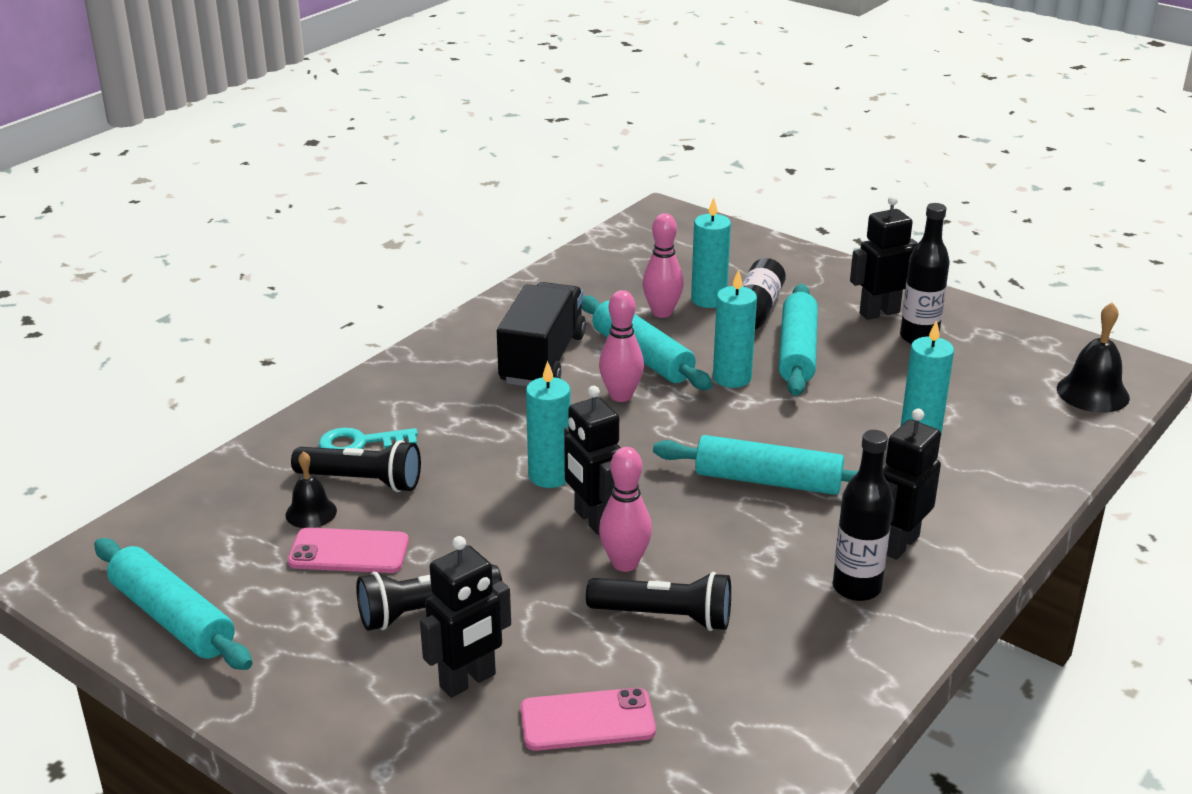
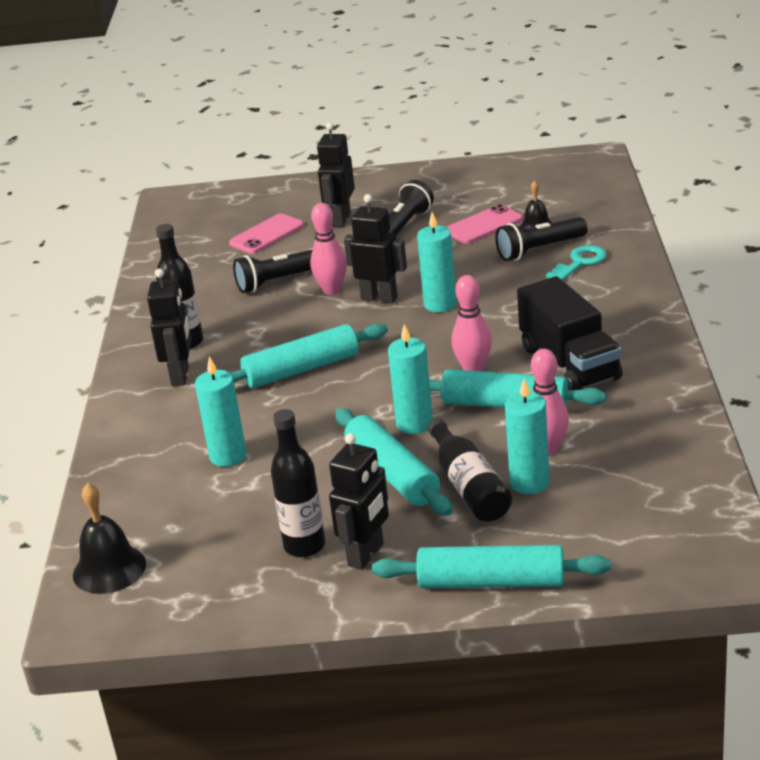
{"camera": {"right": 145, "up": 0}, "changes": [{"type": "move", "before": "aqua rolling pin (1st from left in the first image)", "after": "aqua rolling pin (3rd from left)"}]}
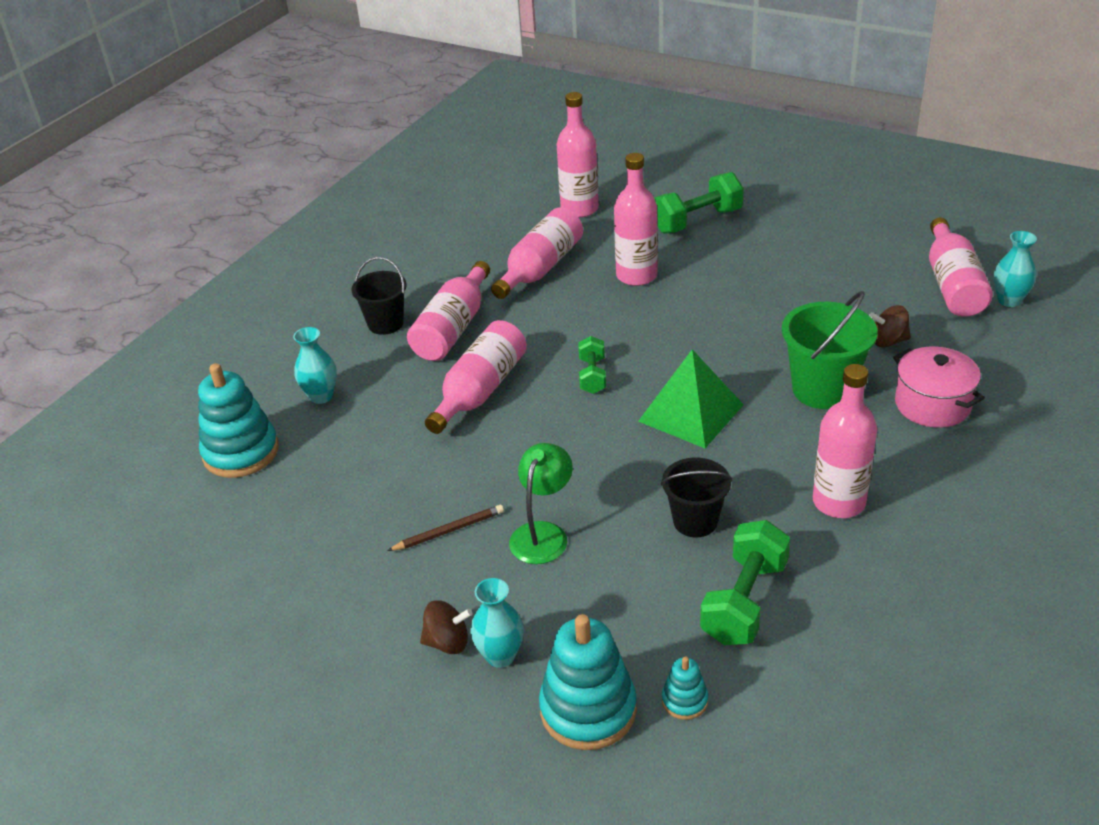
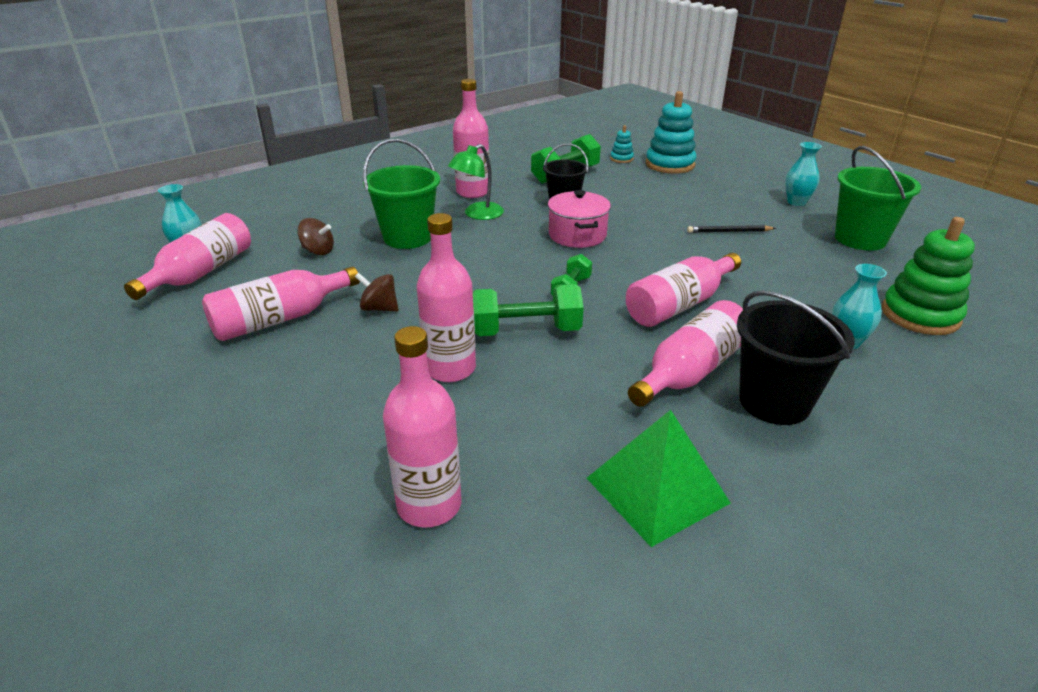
{"camera": {"right": -160, "up": -5}, "changes": [{"type": "move", "before": "green free weight (2nd from left in the first image)", "after": "green free weight (1st from left)"}, {"type": "move", "before": "rose-pink flask (3rd from left in the first image)", "after": "rose-pink flask (2nd from left)"}, {"type": "resize", "before": "ebony sand bucket (1st from left in the first image)", "scale": 1.51}, {"type": "move", "before": "rose-pink stockpot"}, {"type": "move", "before": "green solid pyramid"}, {"type": "recolor", "before": "aqua stacking toy (1st from left)", "after": "green stacking toy"}, {"type": "move", "before": "green desk lamp"}, {"type": "recolor", "before": "brown pencil", "after": "ebony pencil"}, {"type": "move", "before": "aqua vase (2nd from left)"}, {"type": "move", "before": "brown spinning top (1st from left in the first image)", "after": "brown spinning top (2nd from left)"}, {"type": "insert", "after": "green sand bucket (2nd from left)"}]}
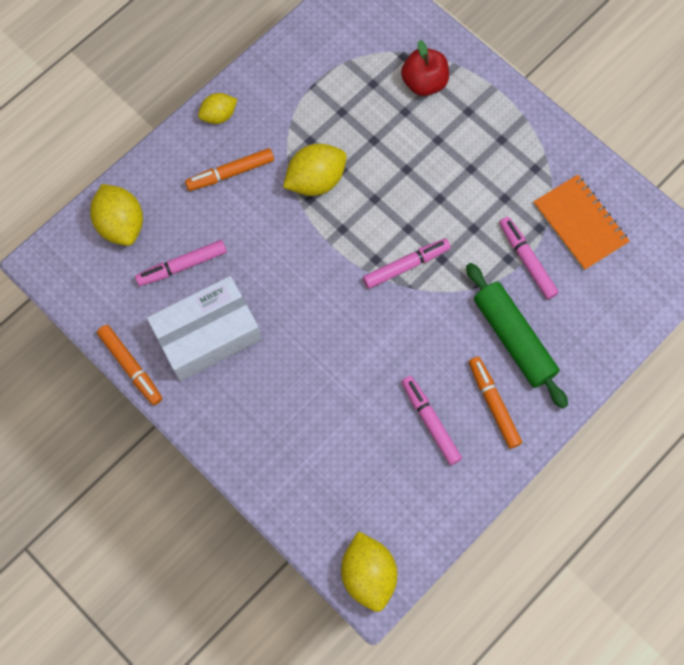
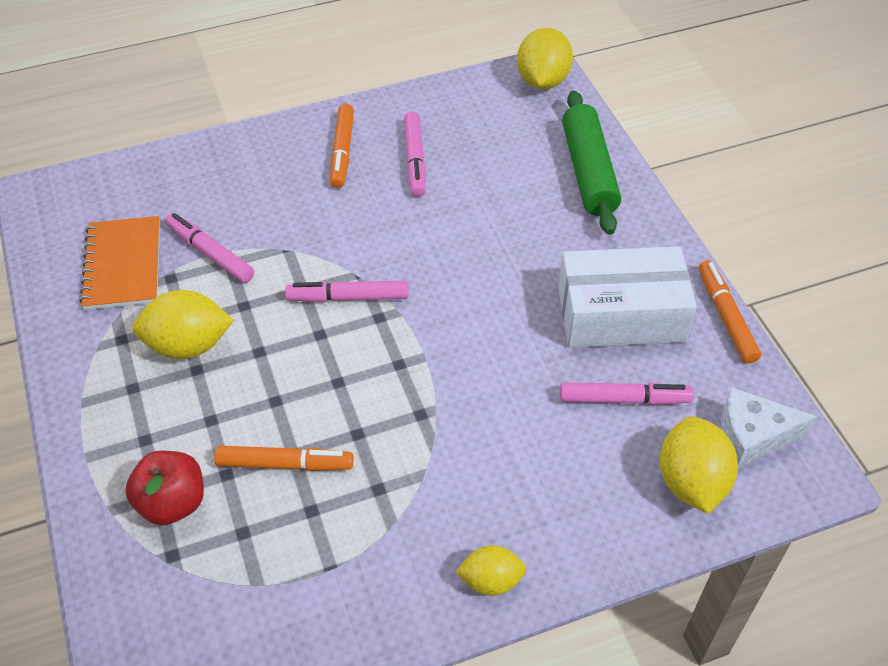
{"camera": {"right": -155, "up": -20}, "changes": [{"type": "move", "before": "yellow citrus fruit (3rd from left in the first image)", "after": "yellow citrus fruit (1st from left)"}, {"type": "move", "before": "orange felt pen (2nd from left in the first image)", "after": "orange felt pen (1st from left)"}, {"type": "rotate", "before": "rose-pink felt pen (4th from left in the first image)", "turn": 135}, {"type": "move", "before": "green rolling pin"}, {"type": "insert", "after": "snow-white piece of cheese"}]}
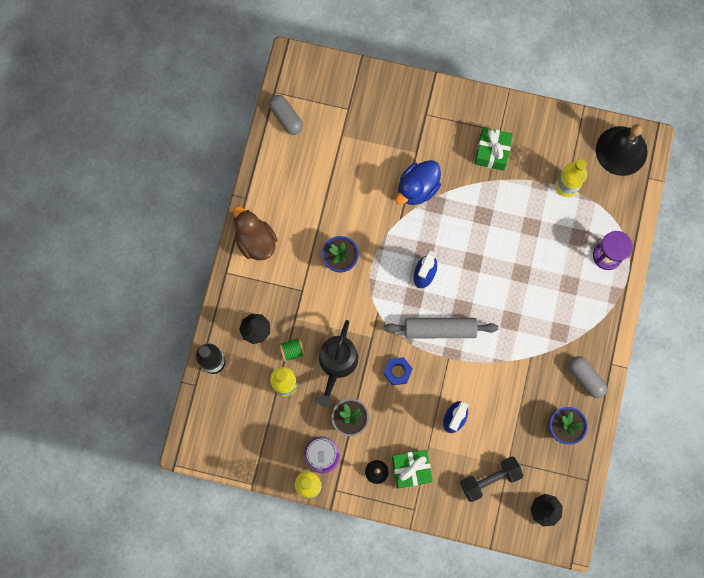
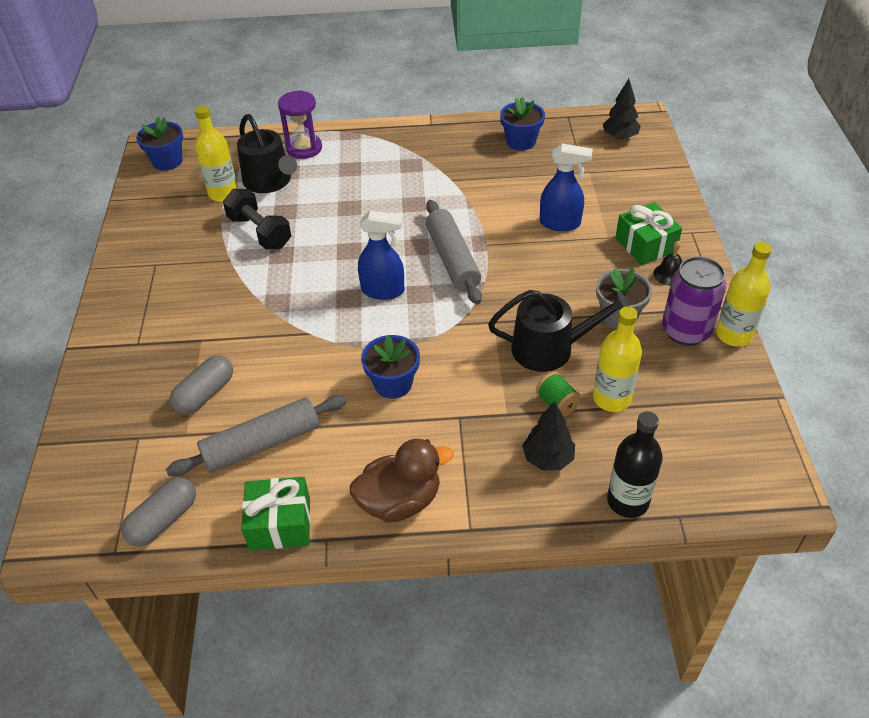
{"camera": {"right": -105, "up": -30}, "changes": [{"type": "replace", "before": "ebony bell (2nd from left)", "after": "cobalt potted plant (1st from left)"}, {"type": "move", "before": "green gift (2nd from left in the first image)", "after": "green gift (1st from left)"}, {"type": "delete", "before": "cobalt rubber duck"}, {"type": "rotate", "before": "brown rubber duck", "turn": -150}, {"type": "move", "before": "gray capsule (2nd from left)"}, {"type": "delete", "before": "cobalt nut"}, {"type": "move", "before": "ebony free weight"}, {"type": "insert", "after": "ebony sprinkling can (1st from left)"}, {"type": "insert", "after": "gray rolling pin (1st from left)"}]}
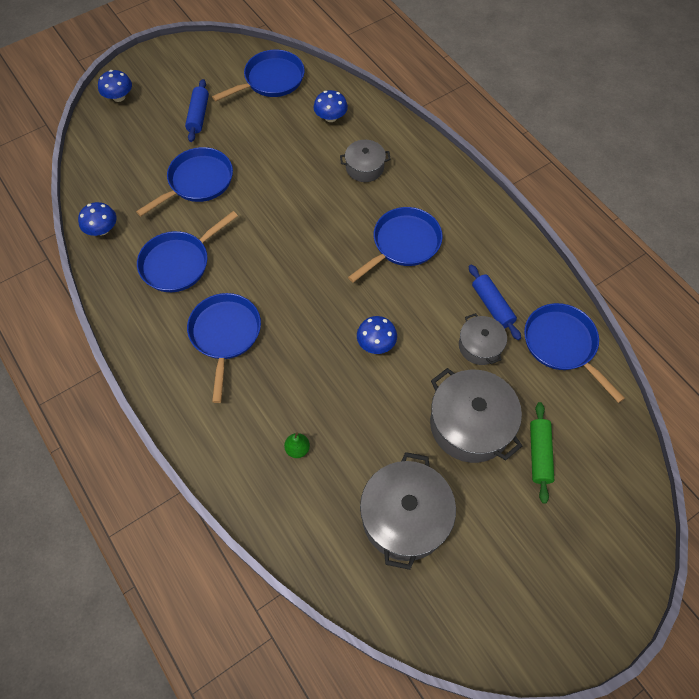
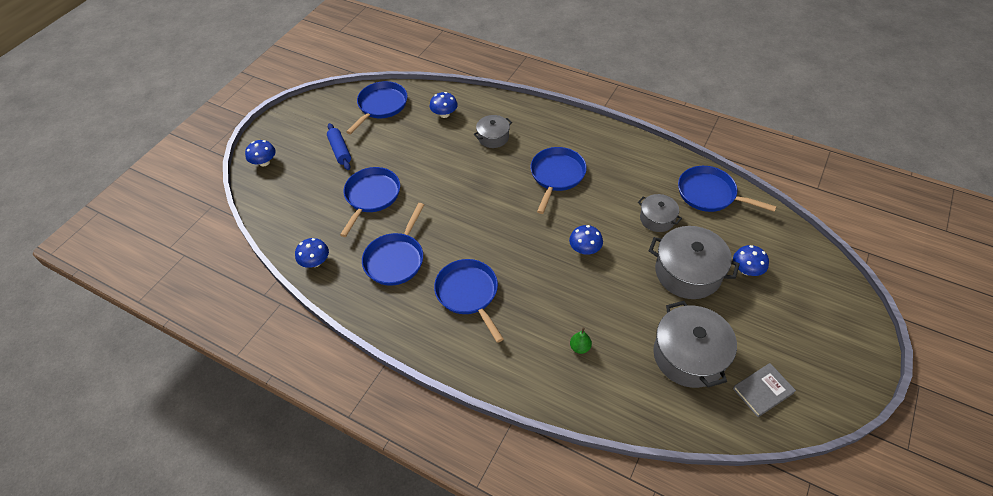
{"camera": {"right": -25, "up": -10}, "changes": [{"type": "delete", "before": "cobalt rolling pin (2nd from left)"}, {"type": "replace", "before": "green rolling pin", "after": "cobalt toadstool (5th from left)"}, {"type": "insert", "after": "gray book"}]}
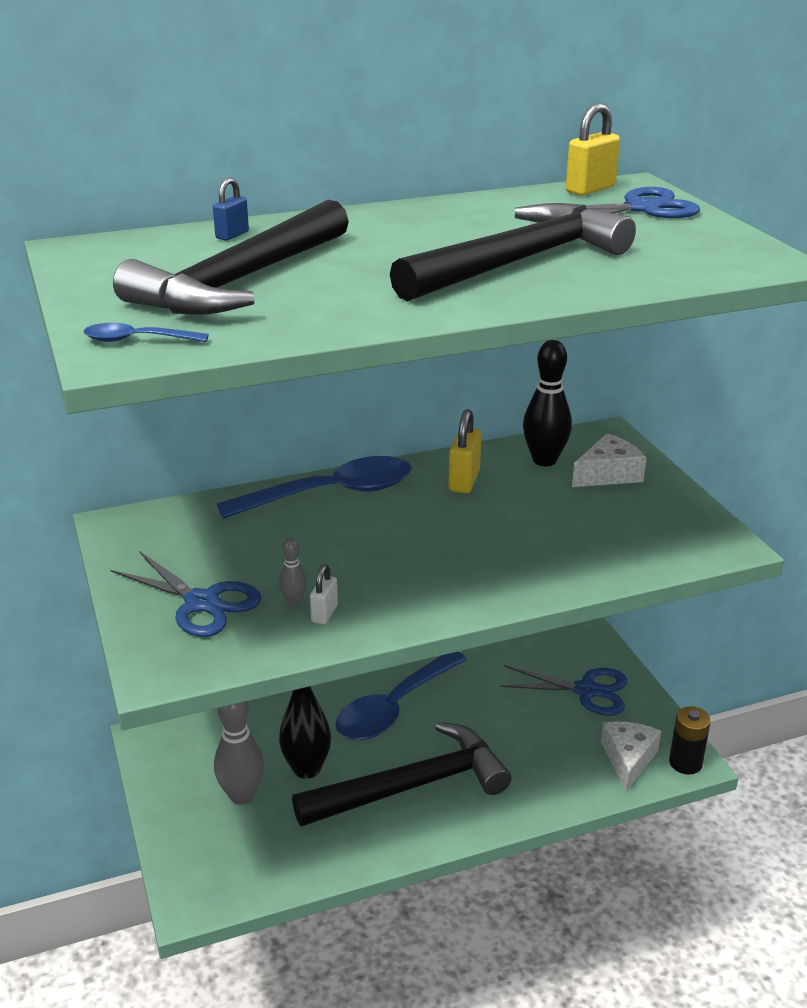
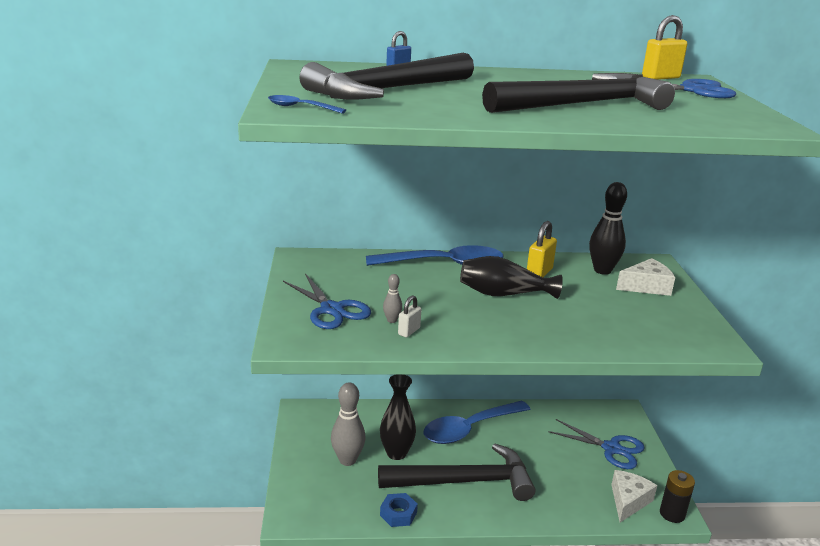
{"camera": {"right": 15, "up": -5}, "changes": [{"type": "insert", "after": "ebony vase (2nd from left)"}, {"type": "insert", "after": "cobalt nut"}]}
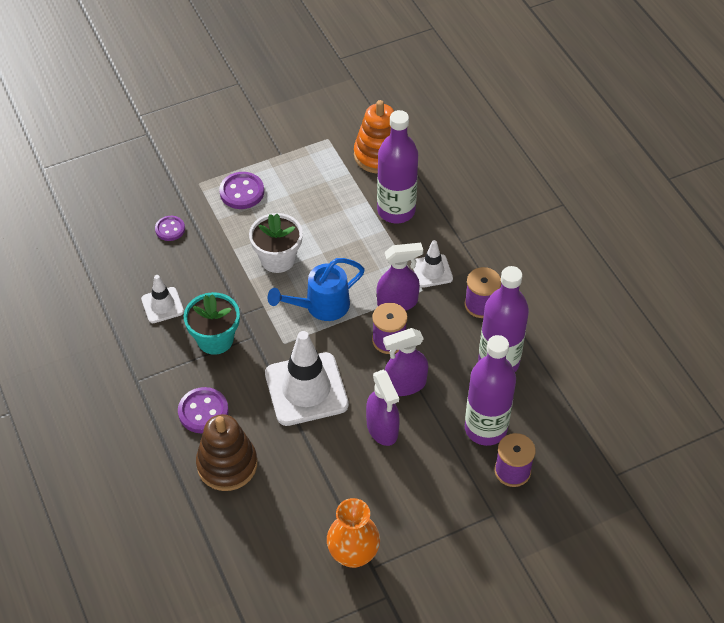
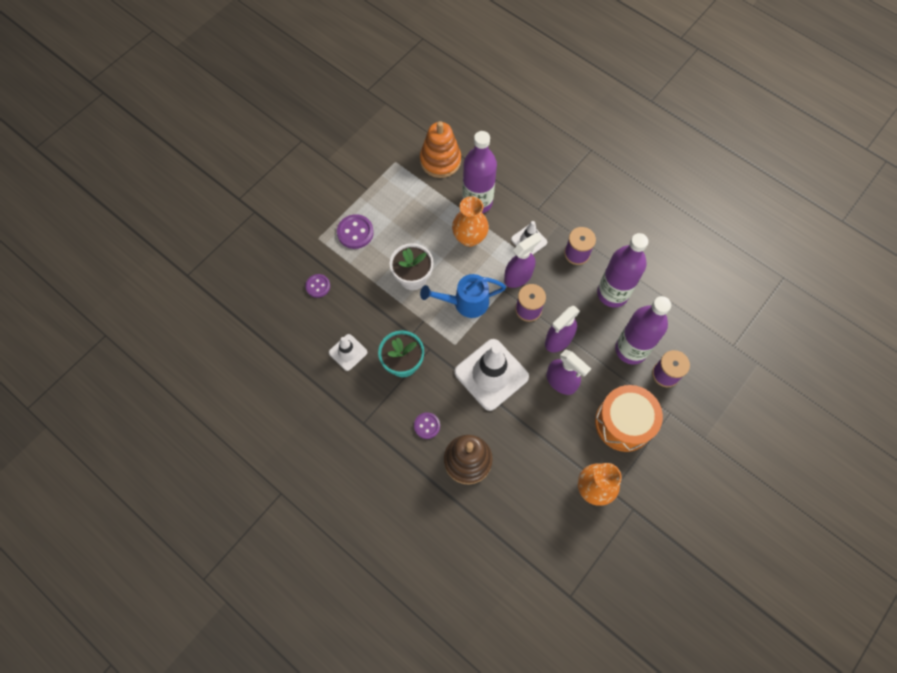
{"camera": {"right": -25, "up": 15}, "changes": [{"type": "rotate", "before": "cobalt sprinkling can", "turn": 45}, {"type": "resize", "before": "purple shirt button (2nd from left in the first image)", "scale": 0.65}, {"type": "insert", "after": "orange vase (1st from left)"}, {"type": "insert", "after": "orange toy drum"}]}
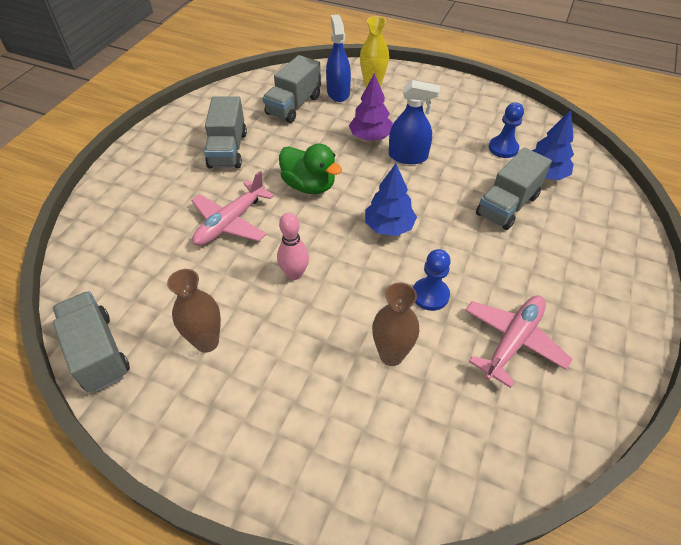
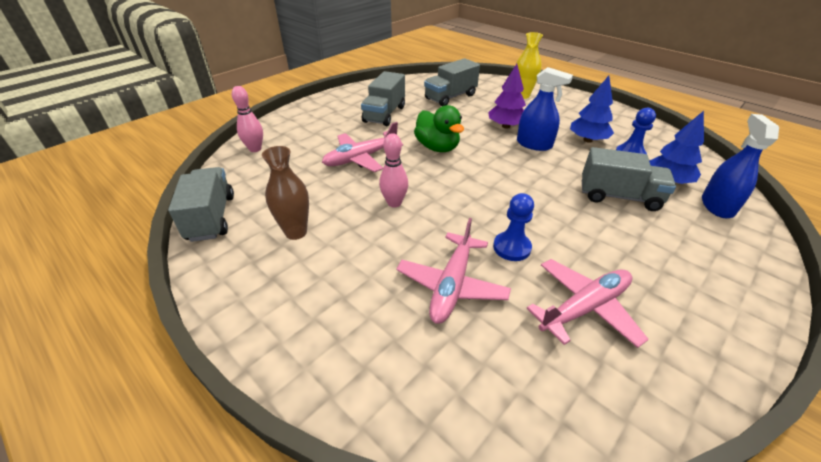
{"camera": {"right": 20, "up": -10}, "changes": [{"type": "move", "before": "cobalt spray bottle (1st from left in the first image)", "after": "cobalt spray bottle (2nd from left)"}, {"type": "rotate", "before": "gray truck (4th from left)", "turn": -135}, {"type": "move", "before": "cobalt fir tree (1st from left)"}, {"type": "replace", "before": "brown vase (2nd from left)", "after": "rose-pink toy plane (2nd from left)"}, {"type": "insert", "after": "rose-pink tenpin (1st from left)"}]}
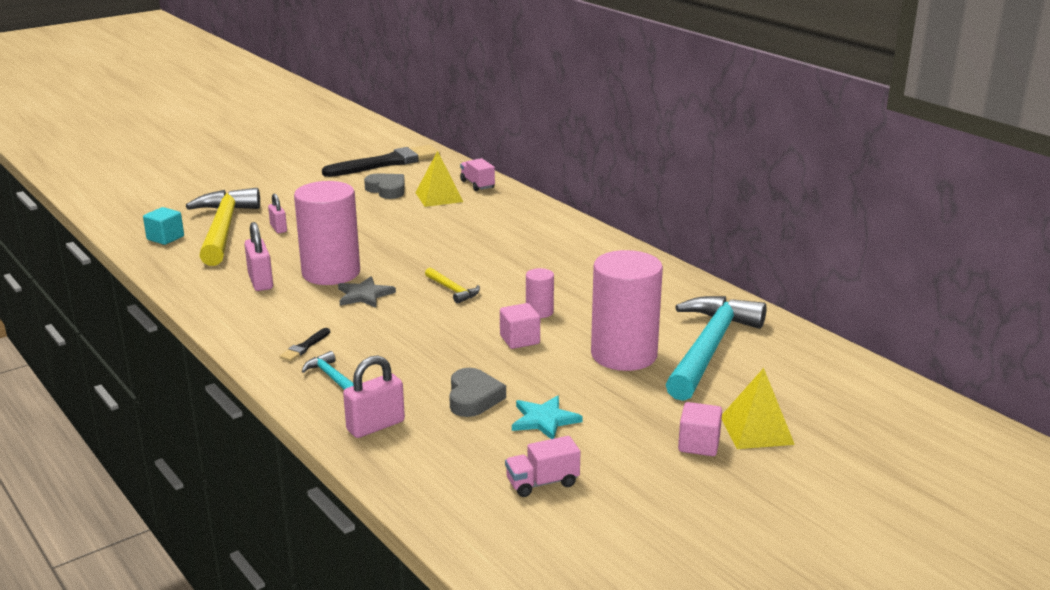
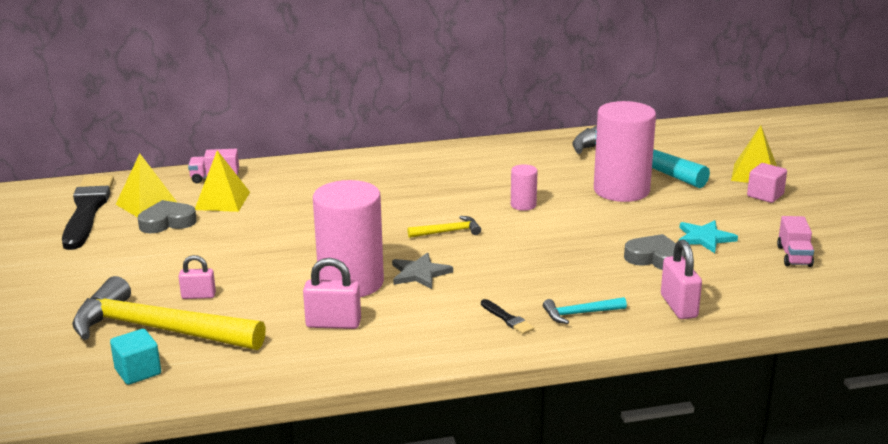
{"camera": {"right": -65, "up": 0}, "changes": [{"type": "delete", "before": "rose-pink solid cube (1st from left)"}, {"type": "insert", "after": "yellow solid pyramid (1st from left)"}]}
